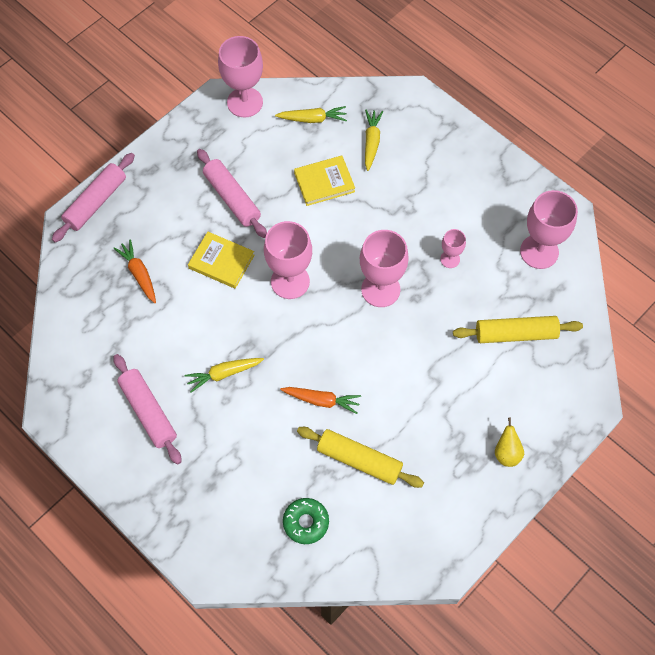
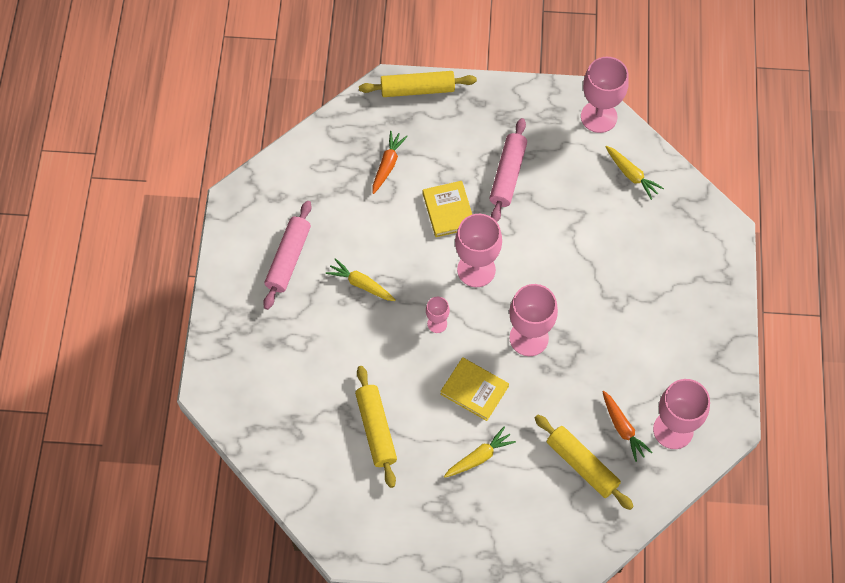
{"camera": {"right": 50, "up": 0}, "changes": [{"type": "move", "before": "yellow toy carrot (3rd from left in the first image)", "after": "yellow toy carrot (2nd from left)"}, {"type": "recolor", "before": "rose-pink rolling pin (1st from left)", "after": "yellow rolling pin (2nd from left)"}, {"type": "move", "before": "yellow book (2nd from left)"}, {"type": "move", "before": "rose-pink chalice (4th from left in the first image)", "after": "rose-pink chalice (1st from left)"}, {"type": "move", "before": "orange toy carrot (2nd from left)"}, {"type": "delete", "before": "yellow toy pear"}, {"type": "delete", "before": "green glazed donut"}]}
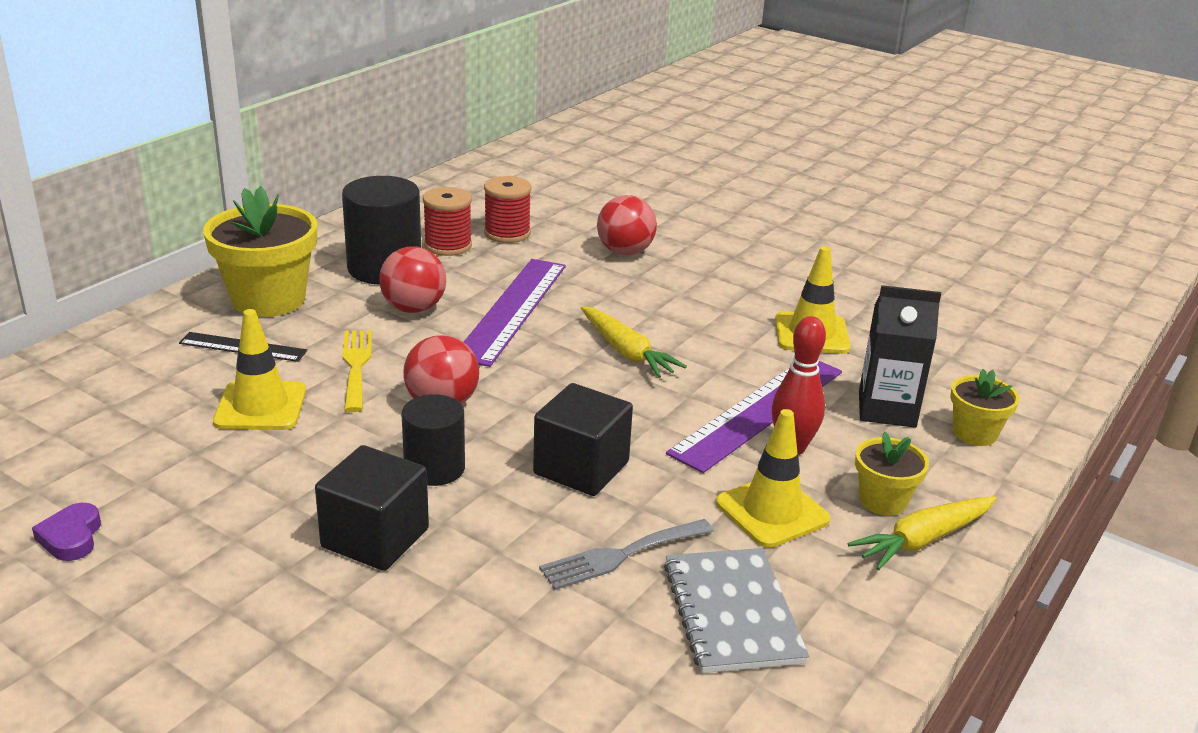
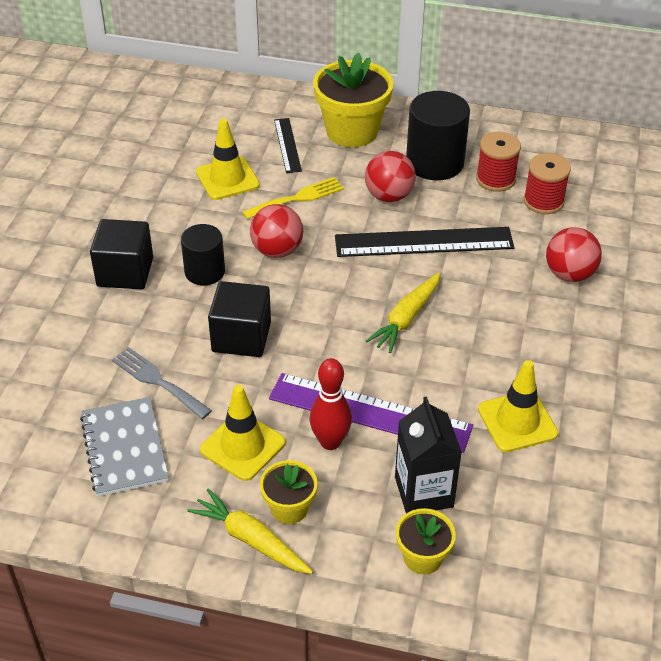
{"camera": {"right": 70, "up": 15}, "changes": [{"type": "recolor", "before": "purple straightedge (1st from left)", "after": "ebony straightedge (2nd from left)"}, {"type": "delete", "before": "purple heart shape"}, {"type": "rotate", "before": "gray exercise book", "turn": -75}]}
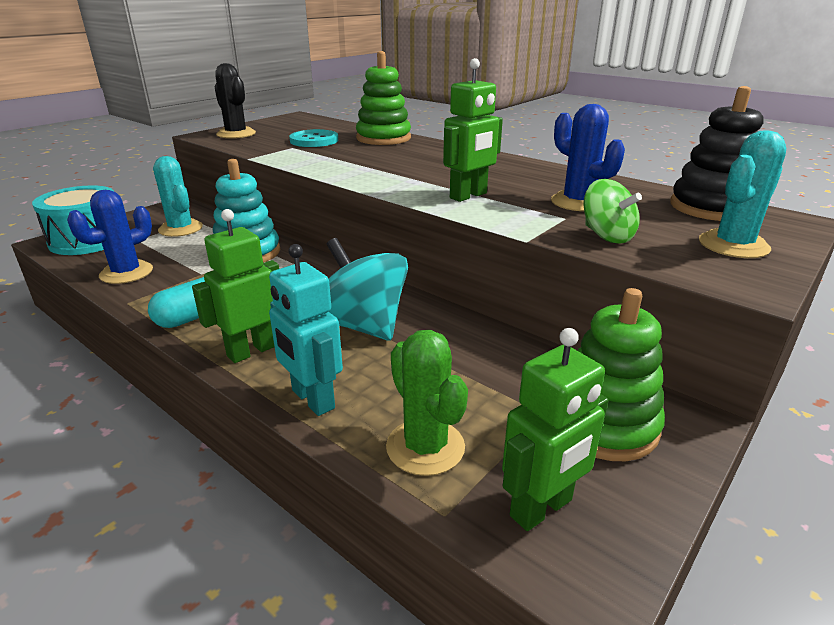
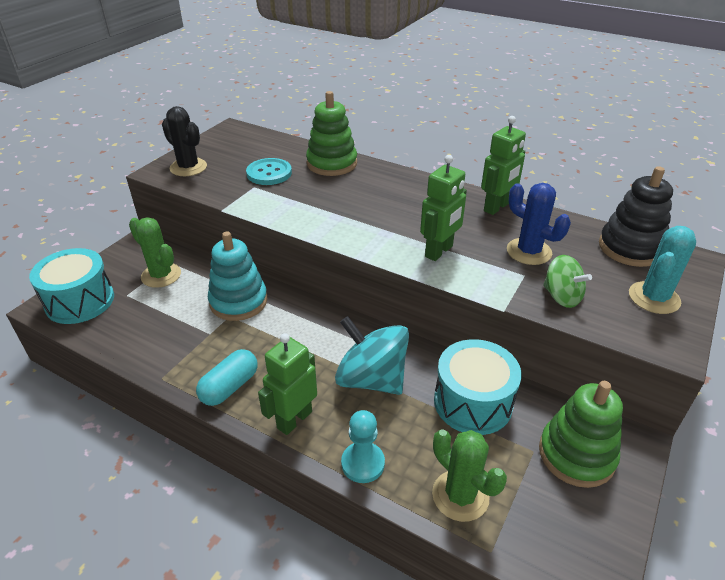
{"camera": {"right": -10, "up": 10}, "changes": [{"type": "recolor", "before": "aqua cactus (1st from left)", "after": "green cactus (1st from left)"}, {"type": "delete", "before": "cobalt cactus (1st from left)"}, {"type": "replace", "before": "aqua robot", "after": "aqua pawn"}, {"type": "move", "before": "green robot (3rd from left)"}, {"type": "insert", "after": "aqua toy drum (2nd from left)"}]}
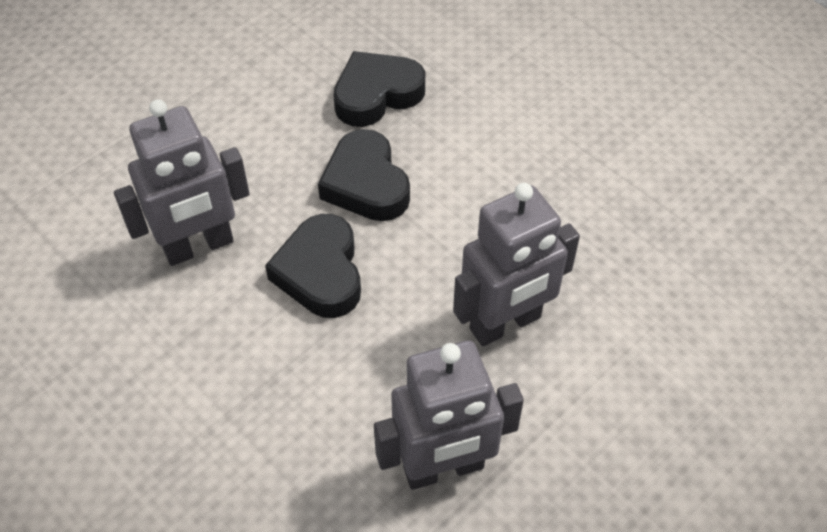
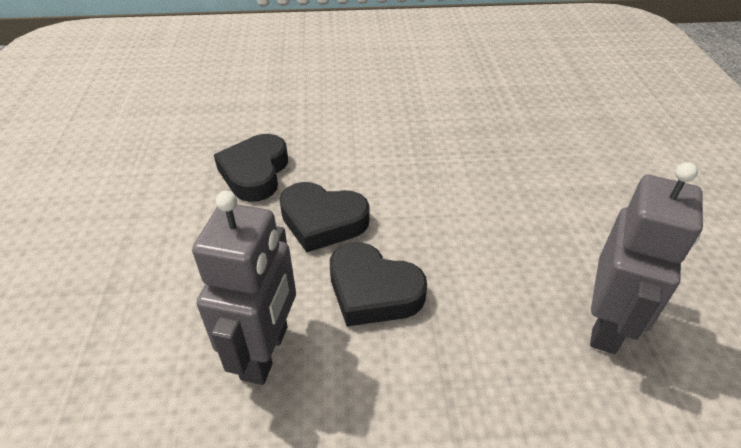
{"camera": {"right": -50, "up": -10}, "changes": [{"type": "delete", "before": "gray robot (3rd from left)"}]}
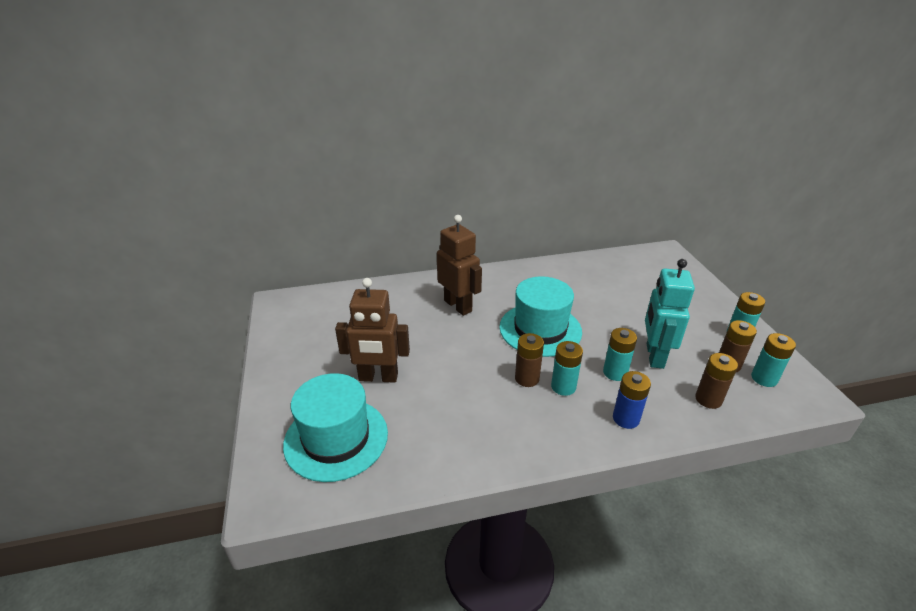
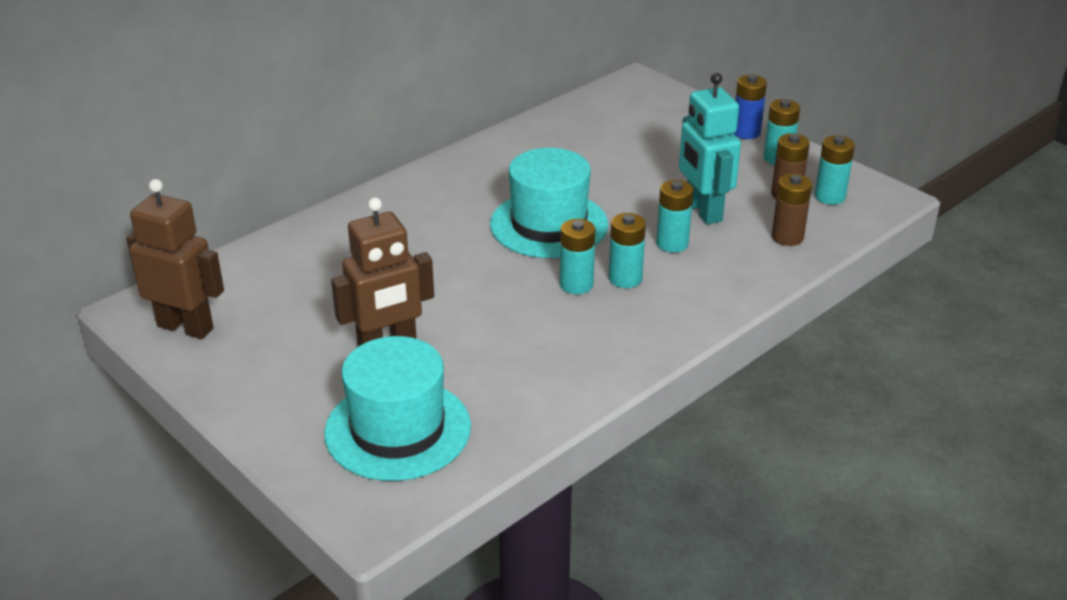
{"camera": {"right": -30, "up": 0}, "changes": [{"type": "move", "before": "brown robot (2nd from left in the first image)", "after": "brown robot (1st from left)"}, {"type": "recolor", "before": "brown battery (1st from left)", "after": "aqua battery (1st from left)"}, {"type": "move", "before": "cobalt battery"}]}
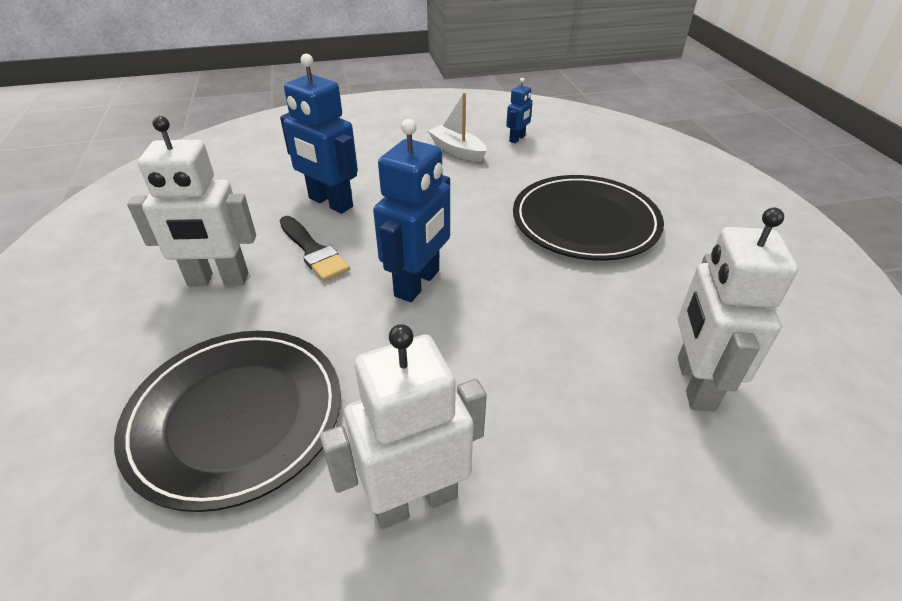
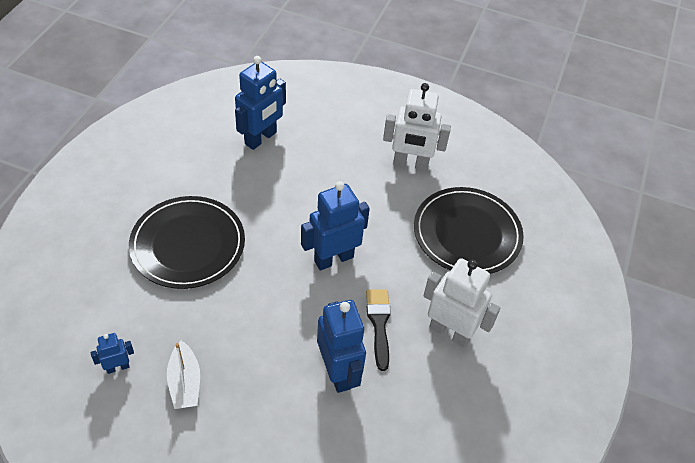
{"camera": {"right": -150, "up": 10}, "changes": [{"type": "recolor", "before": "snow-white robot (3rd from left)", "after": "cobalt robot (2nd from left)"}]}
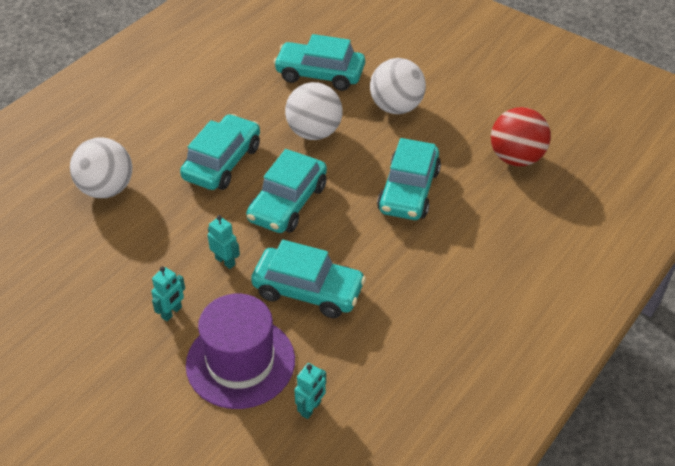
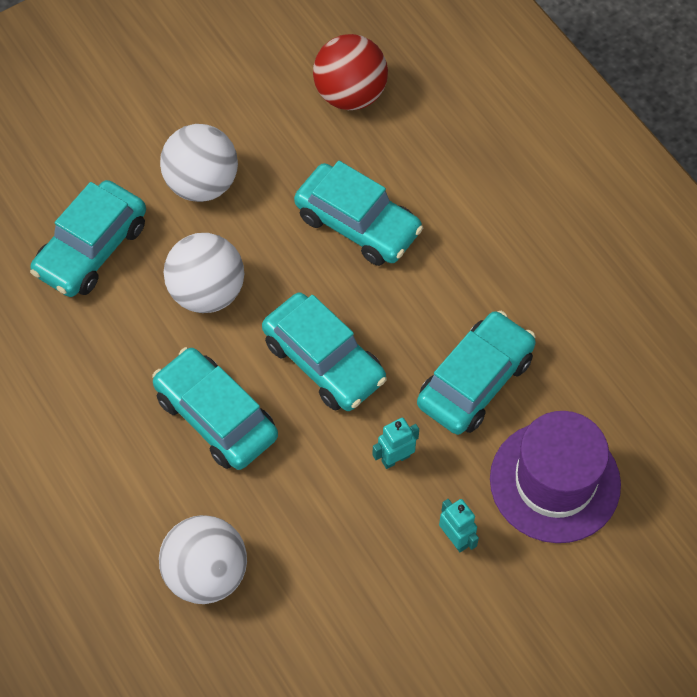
{"camera": {"right": -70, "up": 15}, "changes": [{"type": "delete", "before": "aqua robot (3rd from left)"}]}
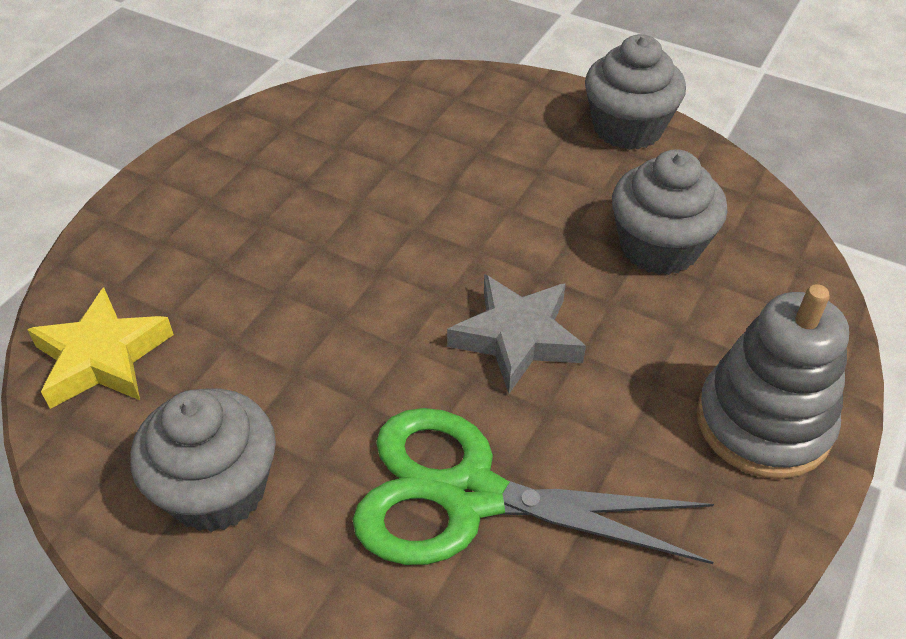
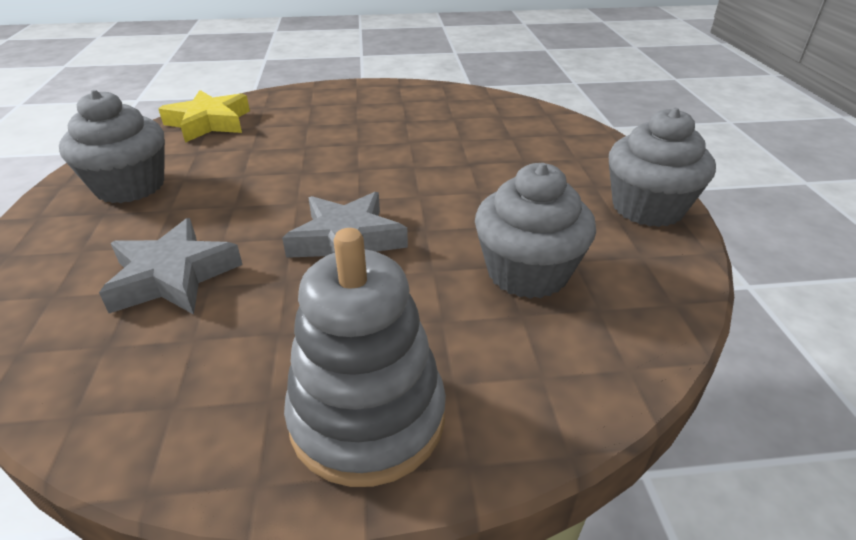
{"camera": {"right": 55, "up": -10}, "changes": [{"type": "replace", "before": "green shears", "after": "gray star (1st from left)"}]}
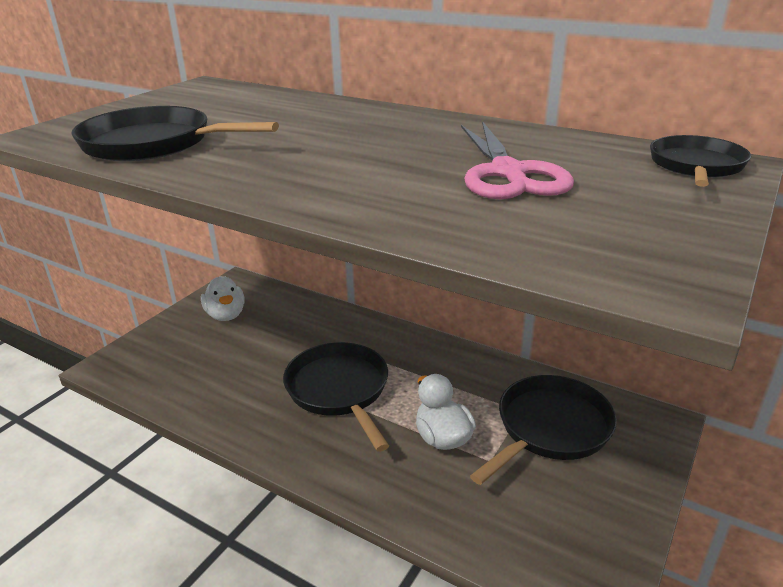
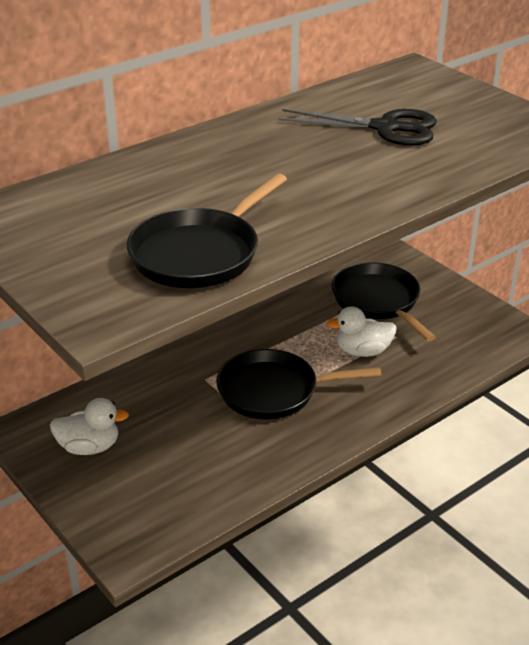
{"camera": {"right": -70, "up": 5}, "changes": [{"type": "recolor", "before": "rose-pink shears", "after": "ebony shears"}, {"type": "delete", "before": "ebony pan (4th from left)"}]}
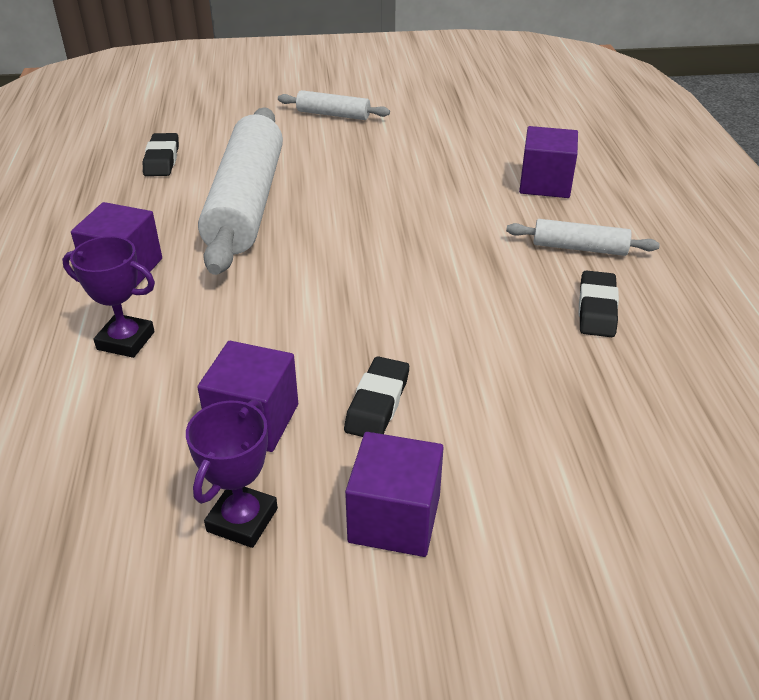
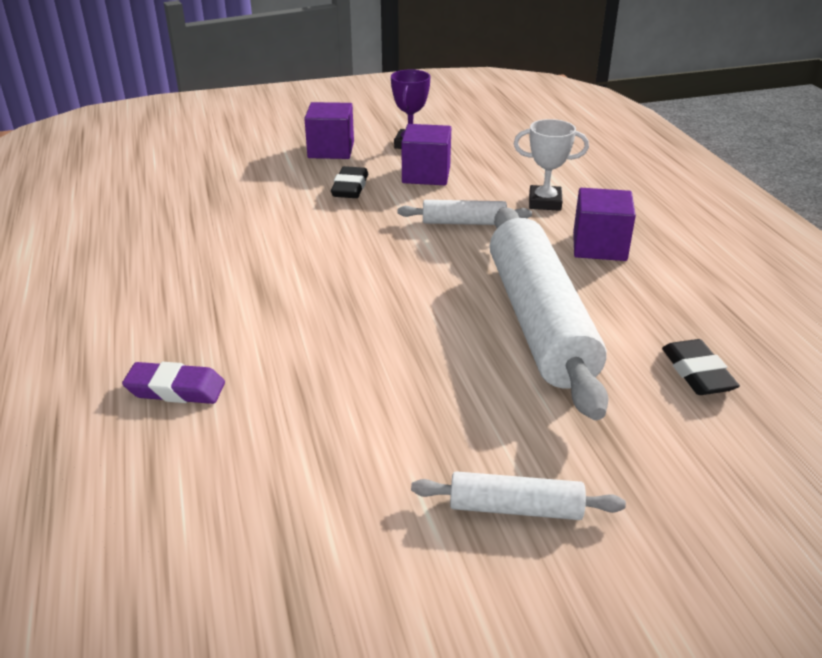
{"camera": {"right": 170, "up": -5}, "changes": [{"type": "replace", "before": "purple solid cube (4th from left)", "after": "purple pencil eraser"}, {"type": "move", "before": "snow-white rolling pin (3rd from left in the first image)", "after": "snow-white rolling pin (1st from left)"}, {"type": "recolor", "before": "purple prize cup (1st from left)", "after": "snow-white prize cup"}, {"type": "delete", "before": "ebony pencil eraser (3rd from left)"}]}
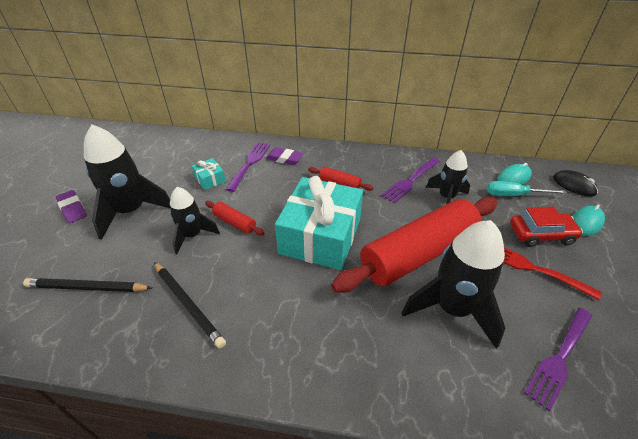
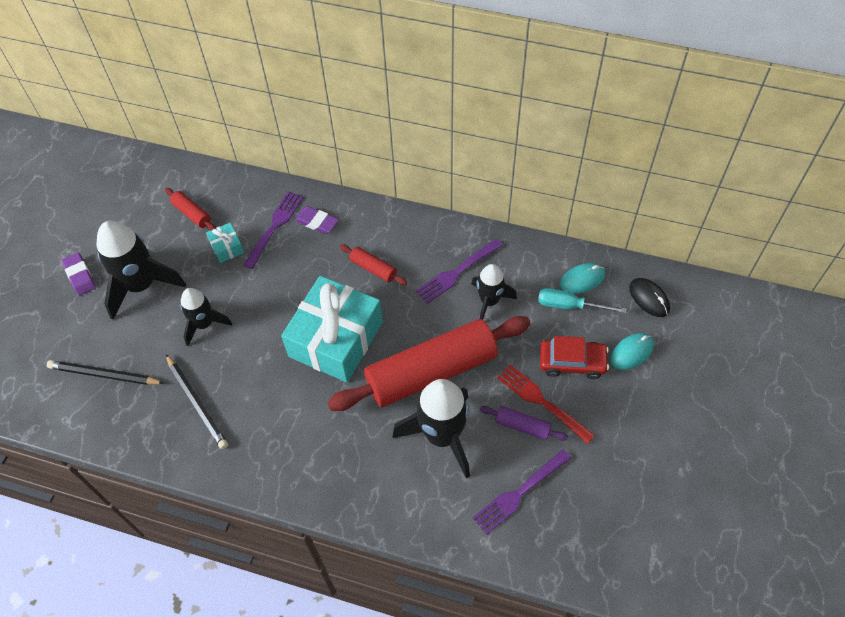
{"camera": {"right": 10, "up": 15}, "changes": [{"type": "move", "before": "red rolling pin (1st from left)"}, {"type": "insert", "after": "purple rolling pin"}]}
